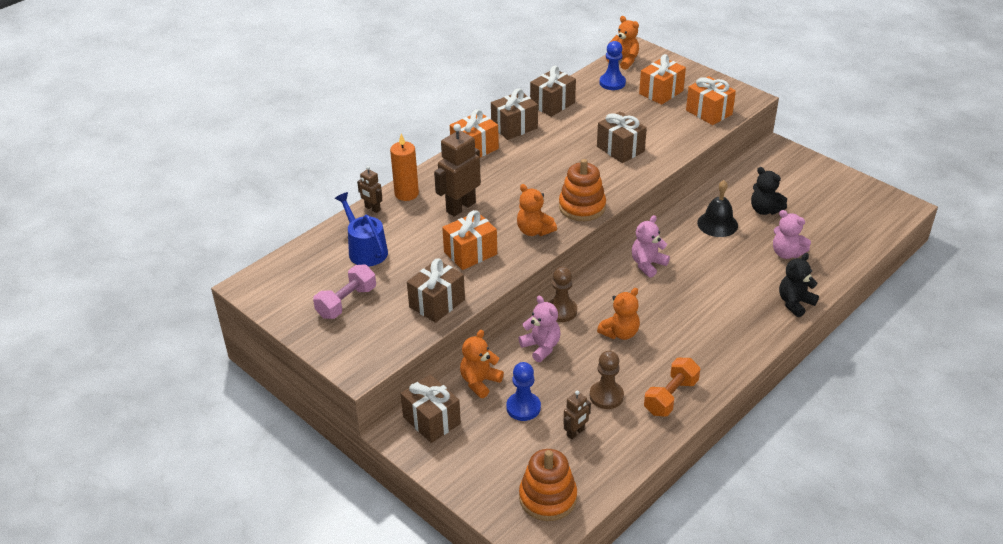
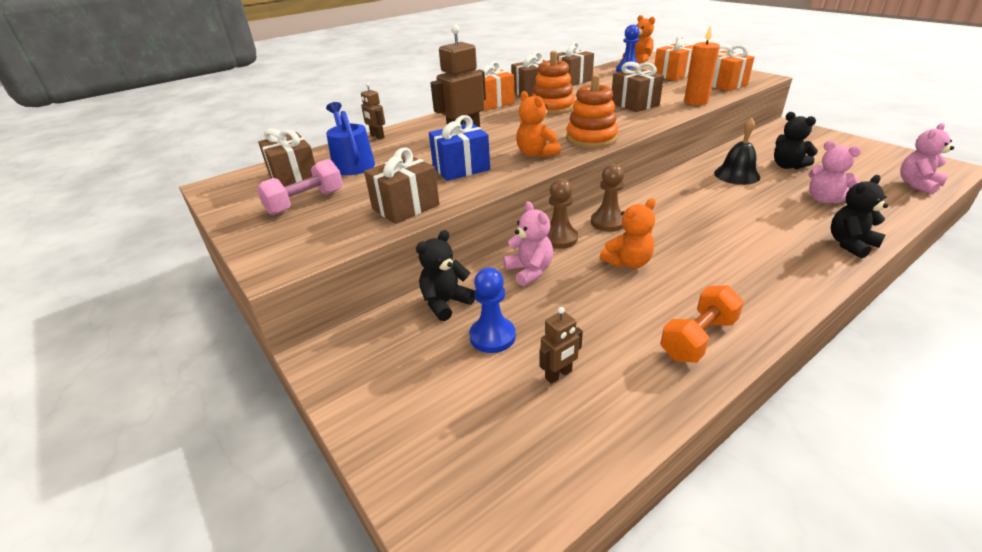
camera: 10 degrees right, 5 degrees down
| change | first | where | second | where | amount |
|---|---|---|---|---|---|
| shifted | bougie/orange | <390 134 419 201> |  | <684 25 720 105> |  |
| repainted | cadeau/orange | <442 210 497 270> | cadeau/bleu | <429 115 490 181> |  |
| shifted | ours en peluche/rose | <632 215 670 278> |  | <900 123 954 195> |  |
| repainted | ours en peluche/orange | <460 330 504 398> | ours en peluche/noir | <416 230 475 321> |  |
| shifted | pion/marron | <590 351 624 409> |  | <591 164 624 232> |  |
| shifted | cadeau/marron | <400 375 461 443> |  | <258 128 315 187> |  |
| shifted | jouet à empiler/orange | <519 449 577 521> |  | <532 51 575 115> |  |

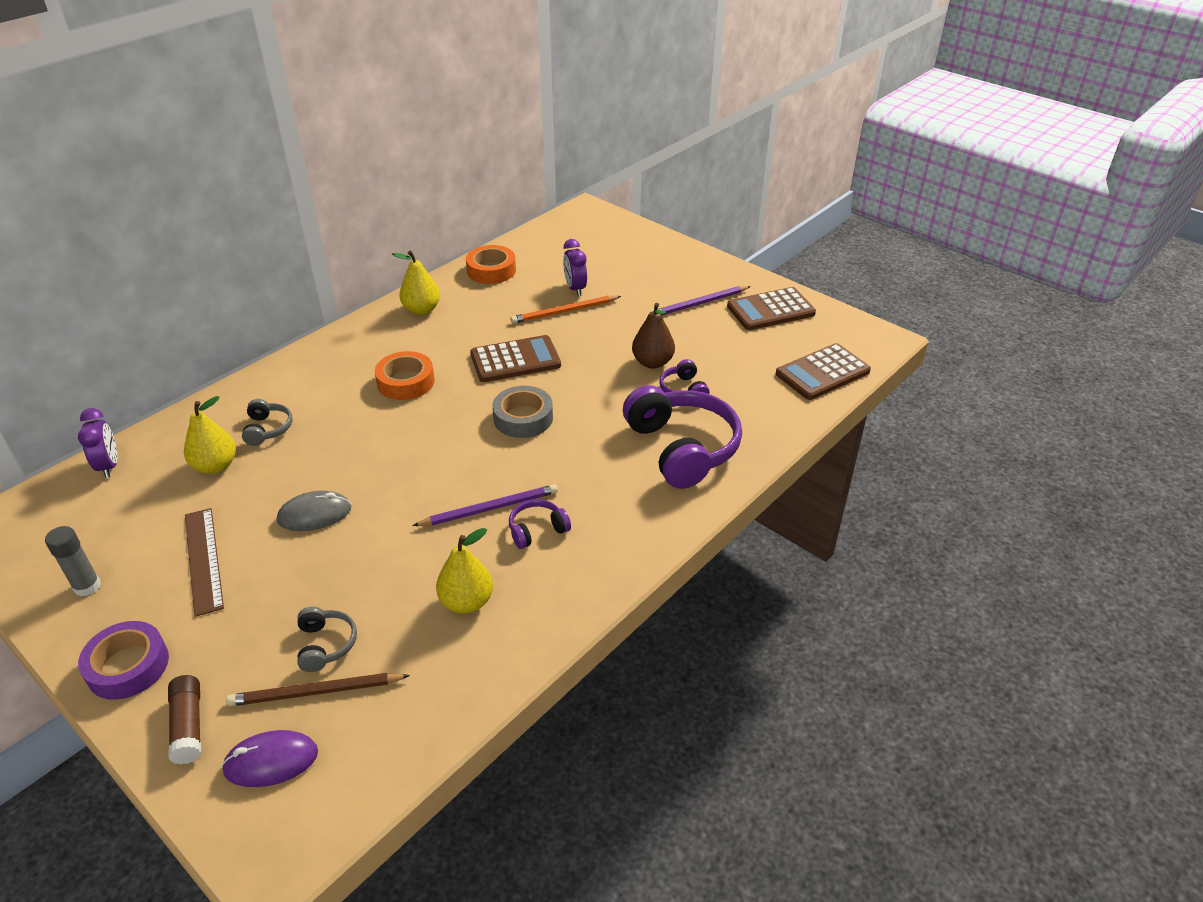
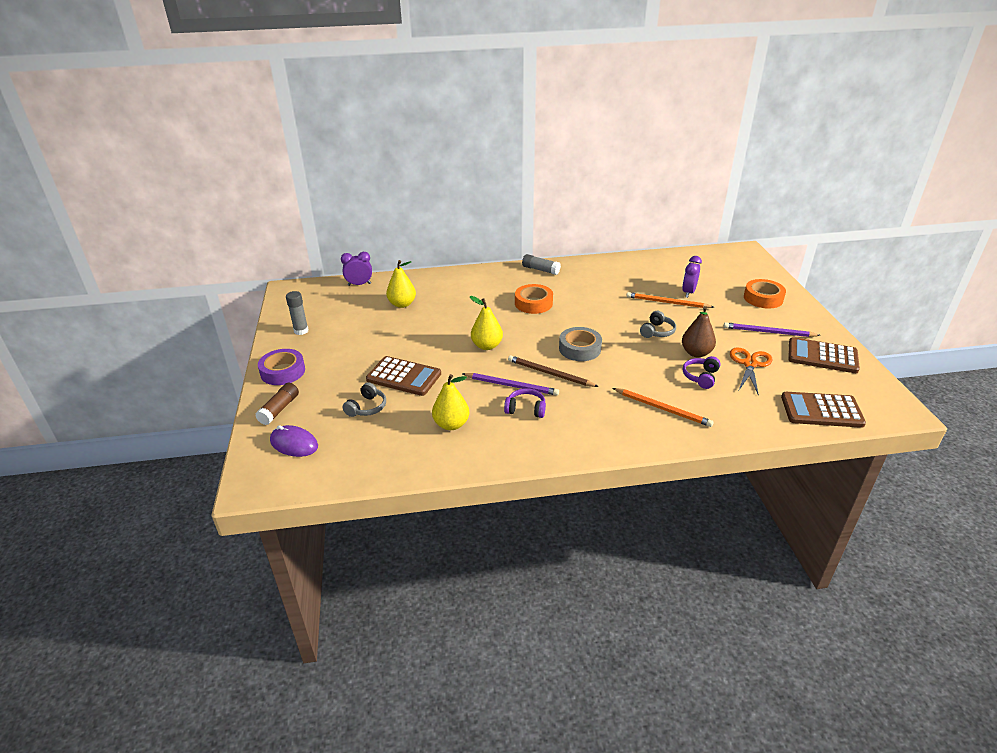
camera: 40 degrees right, 5 degrees down
| change | first | where | second | where | amount |
|---|---|---|---|---|---|
| shifted | ruban adhésif/orange | <466 245 516 284> |  | <744 279 786 309> |  |
| shifted | poire/jaune | <392 251 440 315> |  | <470 296 503 350> |  |
| shifted | calculatrice/marron | <470 335 561 382> |  | <366 356 441 396> |  |
| swapped | casque audio/violet | <623 385 742 489> | crayon/orange | <613 388 714 427> |  |
| shifted | casque audio/gris | <242 399 293 446> |  | <640 311 676 338> |  |
| rotated | réveil/violet | <78 408 117 478> |  | <341 252 372 286> | 120 degrees counterclockwise |
| gone | souris/gris | <277 491 351 531> |  |  |  |
| gone | règle/marron | <185 508 224 617> |  |  |  |
| shifted | crayon/marron | <226 673 410 706> |  | <508 355 599 387> |  |
| new |  |  | bâton de colle/gris | <522 254 561 275> |  |
| new |  |  | ciseaux/orange | <730 347 772 396> |  |

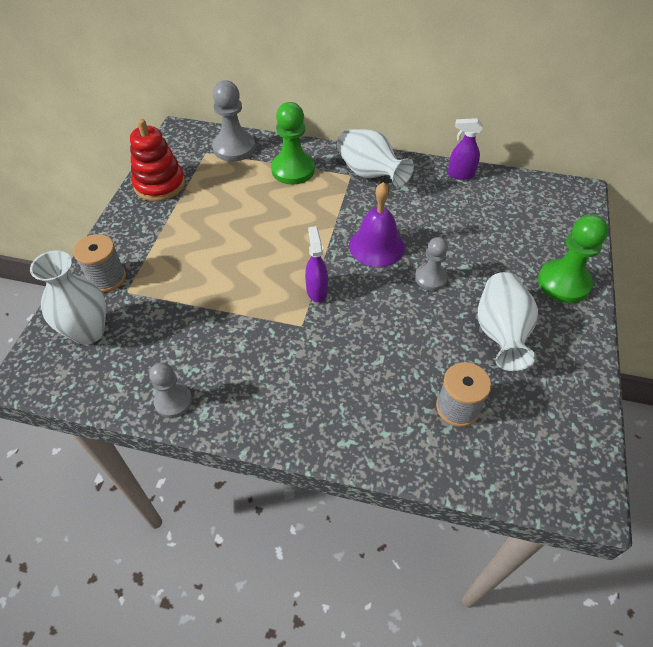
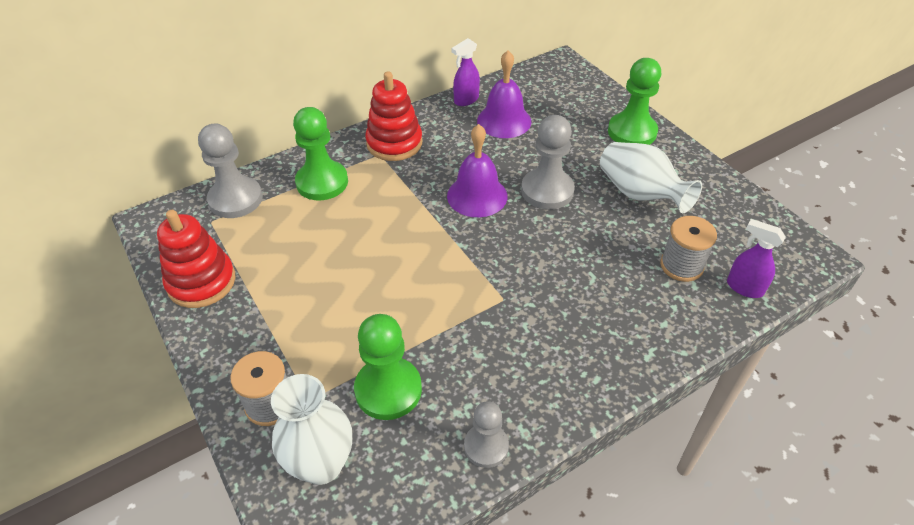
camera: 45 degrees left, 5 degrees down
| change | first | where | second | where | amount |
|---|---|---|---|---|---|
| swapped | vase/blanc | <336 129 414 187> | jouet à empiler/rouge | <365 71 422 161> |  |
| shifted | vaporisateur/violet | <305 226 328 303> |  | <727 219 786 298> |  |
| scaled | pion/gris | <415 237 448 291> |  | <521 115 575 209> | x1.59 |
| new |  |  | cloche/violet | <477 50 531 138> |  |
| new |  |  | pion/vert | <354 314 422 420> |  |

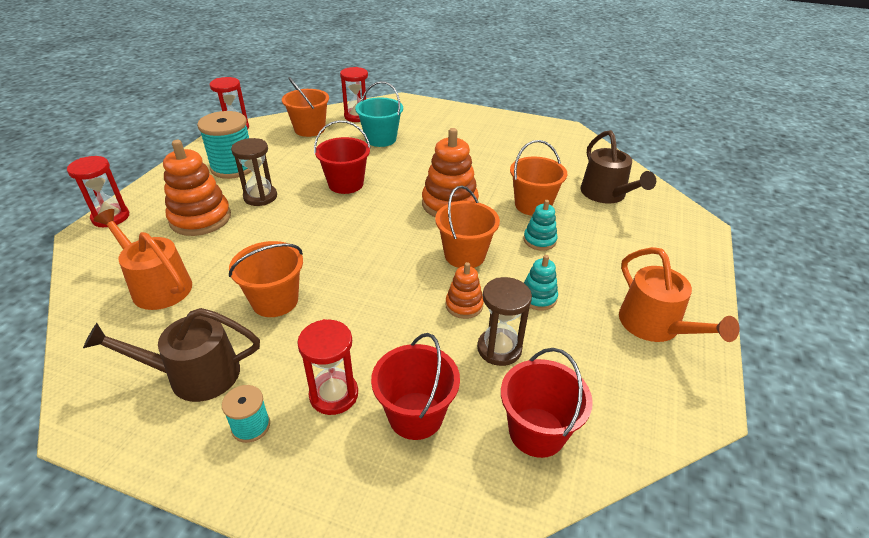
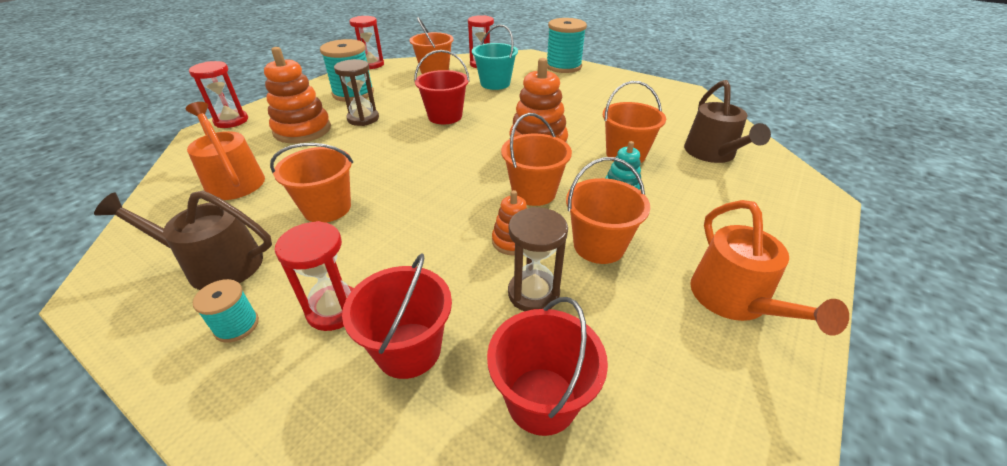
camera: 15 degrees right, 0 degrees up
| change | first | where | second | where | amount |
|---|---|---|---|---|---|
| swapped | jouet à empiler/turquoise | <524 255 558 310> | seau/orange | <566 157 650 264> |  |
| new |  |  | bobine/turquoise | <547 18 587 73> |  |

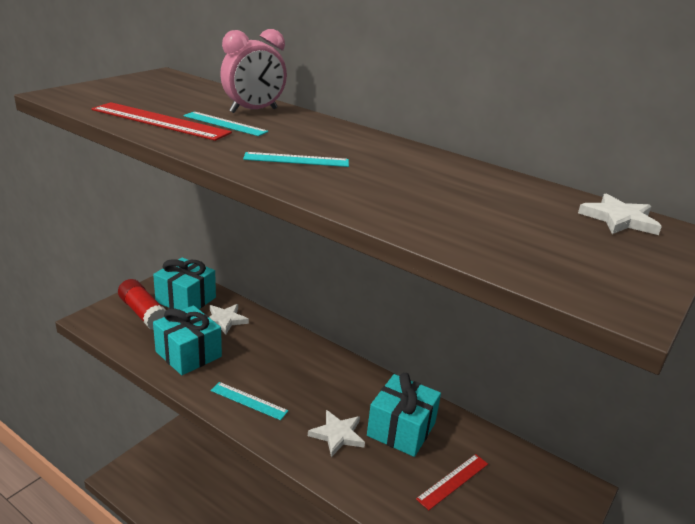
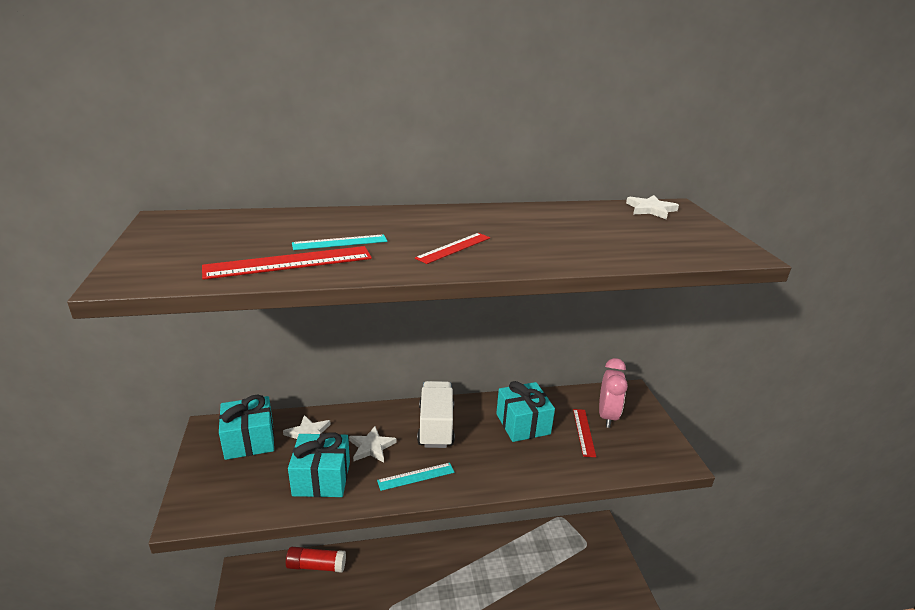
camera: 45 degrees left, 0 degrees up
| change | first | where | second | where | amount |
|---|---|---|---|---|---|
| shifted | réveil/rose | <220 29 287 113> |  | <599 358 628 428> |  |
| repainted | règle/turquoise | <243 152 349 167> | règle/rouge | <415 233 490 264> |  |
| shifted | bâton de colle/rouge | <118 279 166 331> |  | <286 547 346 573> |  |
| shifted | étoile/blanc | <308 410 365 457> |  | <349 426 397 462> |  |
| new |  |  | camion/blanc | <417 381 455 448> |  |

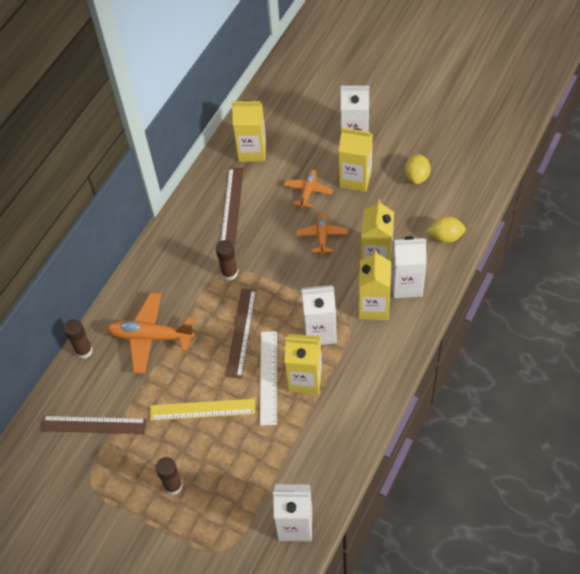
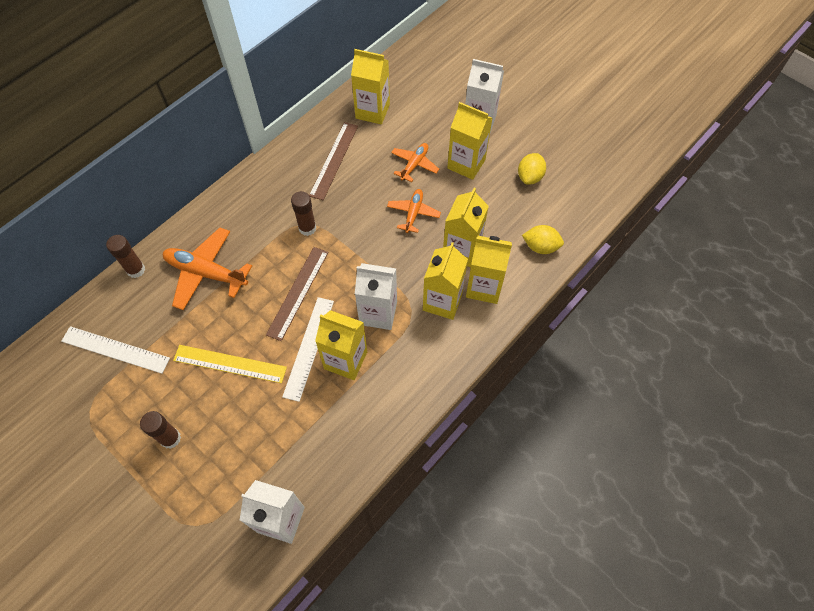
camera: 10 degrees right, 5 degrees up
| change | first | where | second | where | amount |
|---|---|---|---|---|---|
| repainted | brique de lait/blanc | <391 236 427 298> | brique de lait/jaune | <466 236 512 304> |  |
| repainted | règle/marron | <40 416 146 434> | règle/blanc | <61 326 170 374> |  |

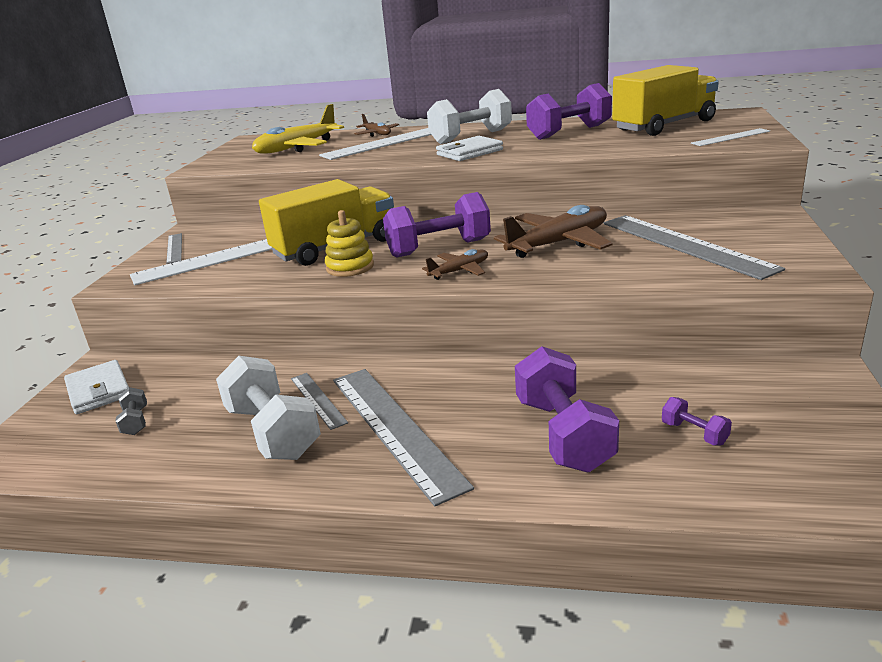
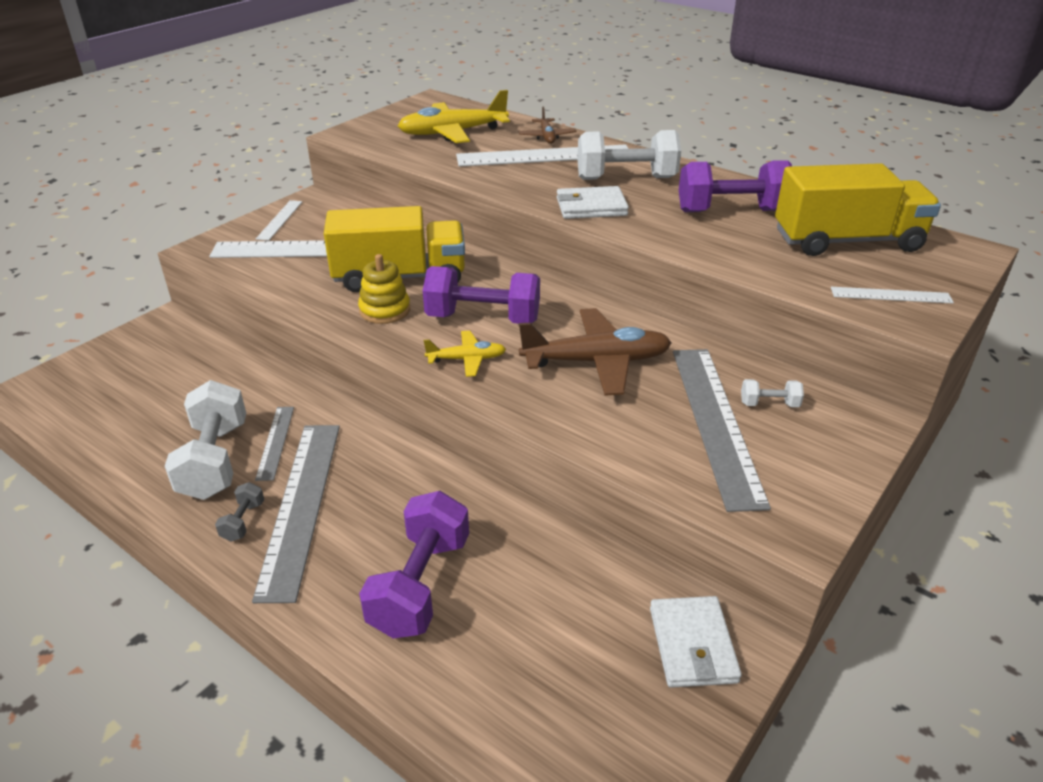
camera: 25 degrees right, 10 degrees up
| change | first | where | second | where | amount |
|---|---|---|---|---|---|
| repainted | règle/gris | <166 233 182 264> | règle/blanc | <256 200 302 241> |  |
| repainted | avion/marron | <422 249 488 280> | avion/jaune | <424 331 506 377> |  |
| shifted | portefeuille/blanc | <64 360 129 414> |  | <650 596 742 688> |  |
| shifted | haltère/gris | <115 387 147 435> |  | <215 482 264 542> |  |
| gone | haltère/violet | <662 397 732 446> |  |  |  |
| new |  |  | haltère/blanc | <741 379 804 407> |  |

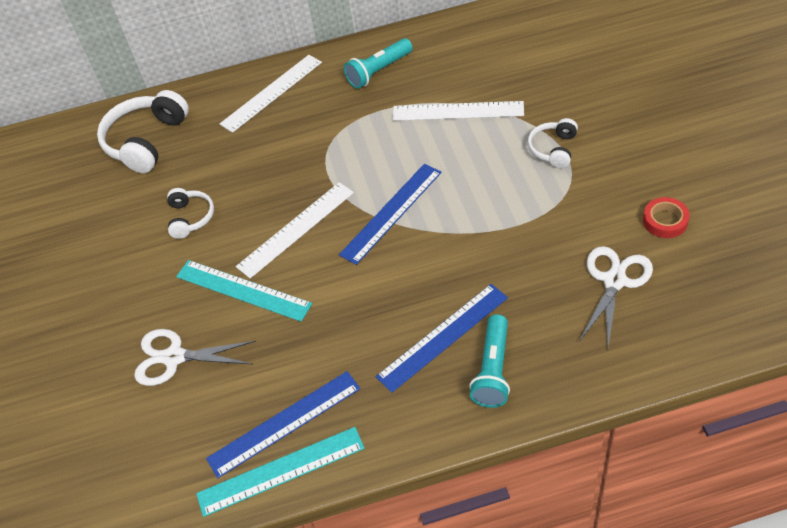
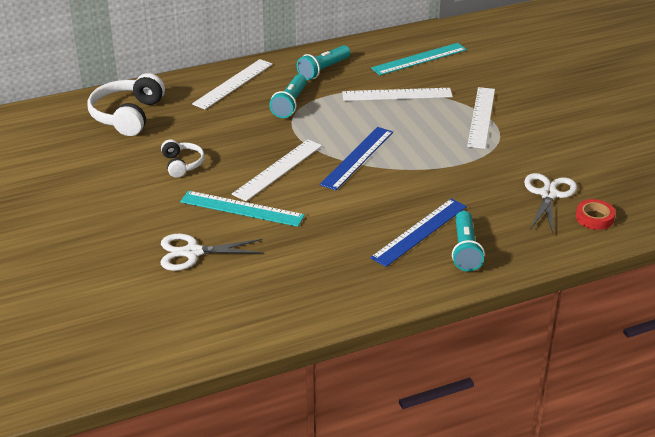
camera: 15 degrees left, 15 degrees down
| change | first | where | second | where | amount |
|---|---|---|---|---|---|
| swapped | casque audio/blanc | <527 118 578 168> | règle/blanc | <467 87 495 149> |  |
| shifted | ruban adhésif/rouge | <643 197 690 238> |  | <576 199 615 230> |  |
| gone | règle/bleu | <206 371 360 478> |  |  |  |
| shifted | règle/turquoise | <196 427 365 517> |  | <371 43 467 75> |  |
| new |  |  | lampe de poche/turquoise | <269 74 307 118> |  |

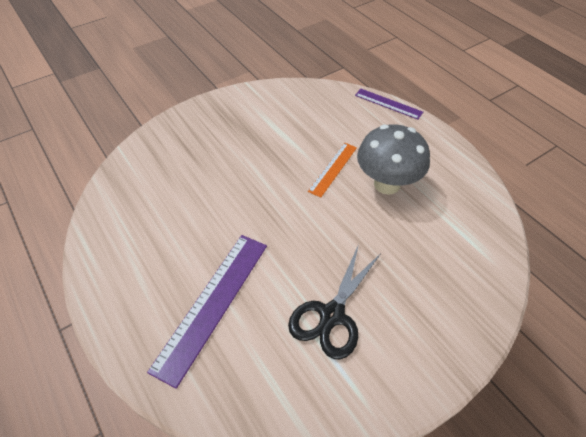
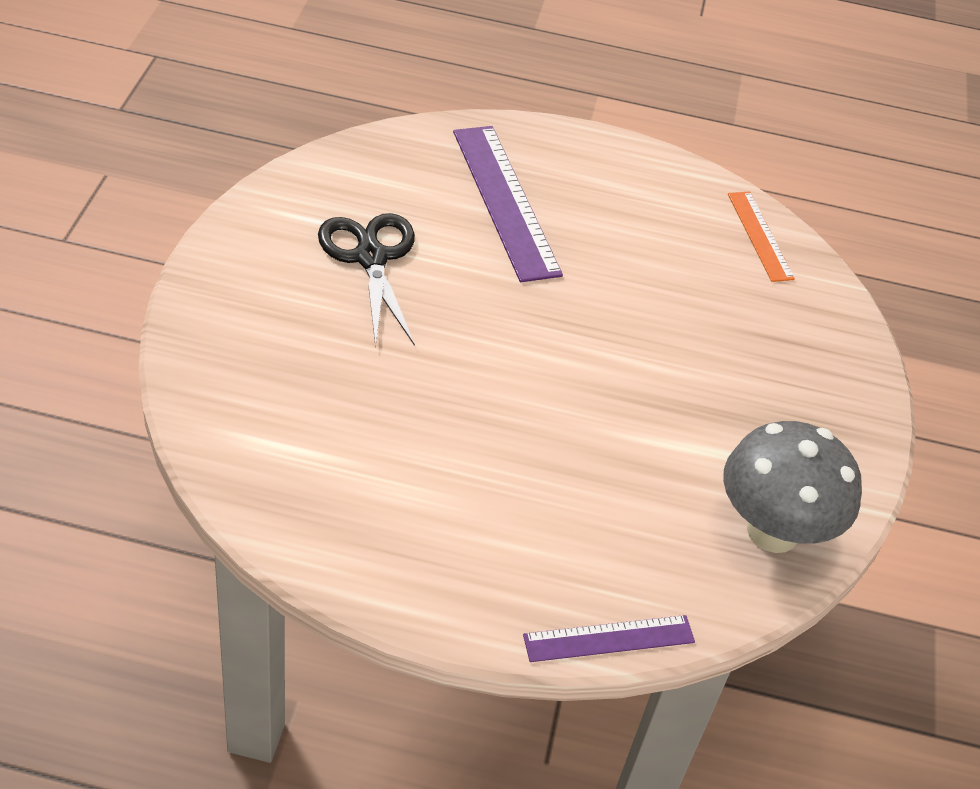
camera: 130 degrees right, 5 degrees down
| change | first | where | second | where | amount |
|---|---|---|---|---|---|
| shifted | champignon/gris | <357 124 430 195> |  | <723 421 862 553> |  |
| shifted | règle/orange | <308 143 357 198> |  | <728 192 795 282> |  |

